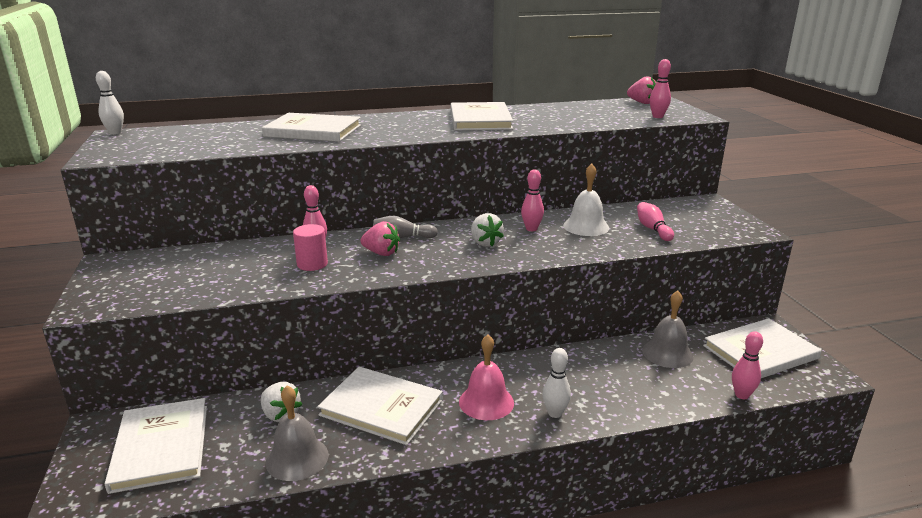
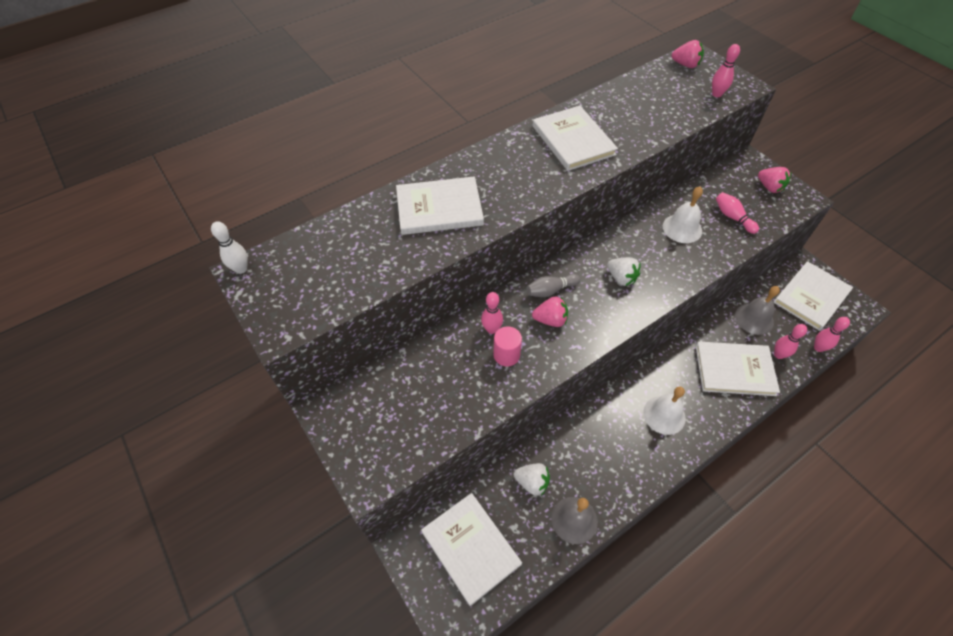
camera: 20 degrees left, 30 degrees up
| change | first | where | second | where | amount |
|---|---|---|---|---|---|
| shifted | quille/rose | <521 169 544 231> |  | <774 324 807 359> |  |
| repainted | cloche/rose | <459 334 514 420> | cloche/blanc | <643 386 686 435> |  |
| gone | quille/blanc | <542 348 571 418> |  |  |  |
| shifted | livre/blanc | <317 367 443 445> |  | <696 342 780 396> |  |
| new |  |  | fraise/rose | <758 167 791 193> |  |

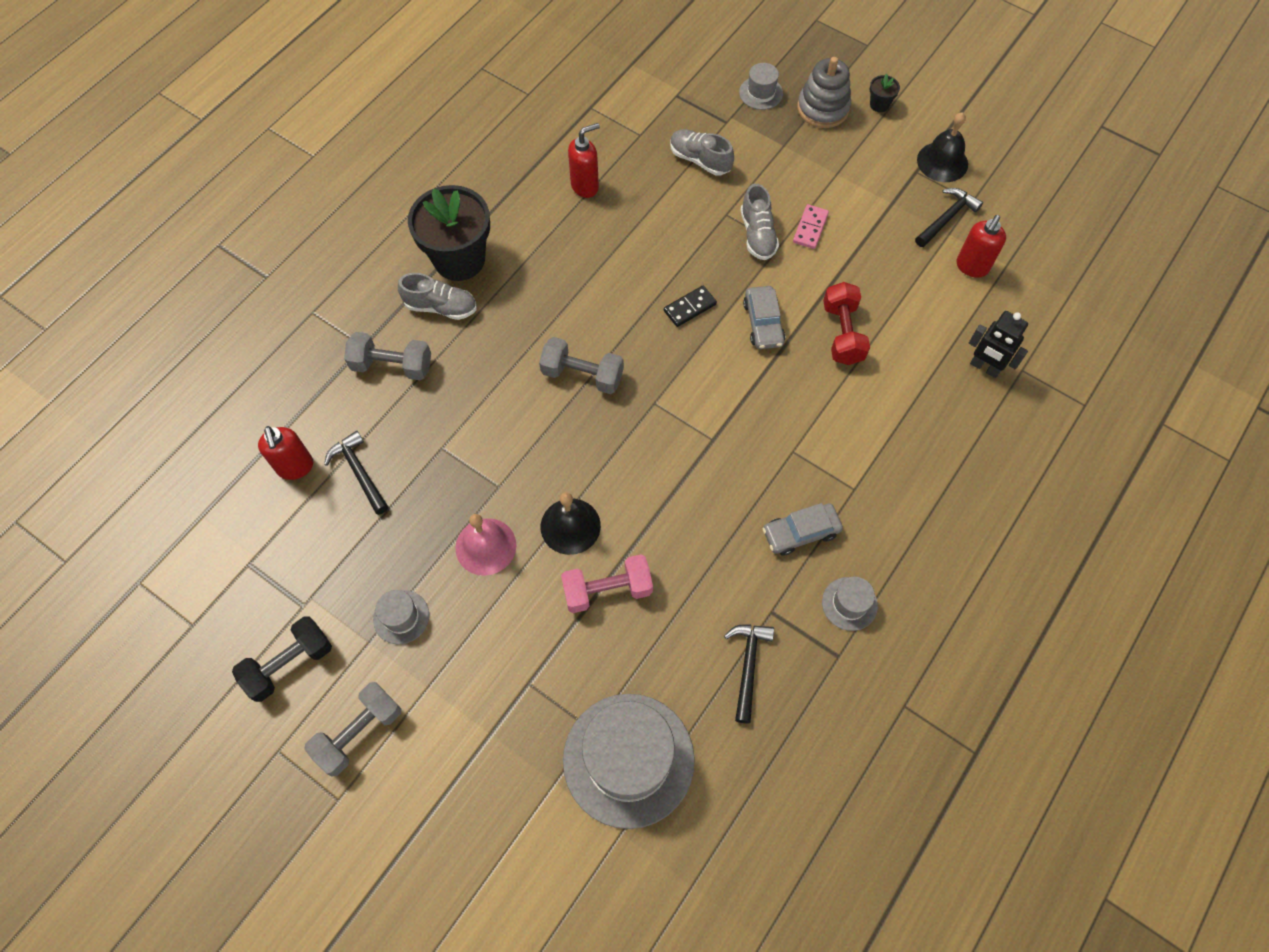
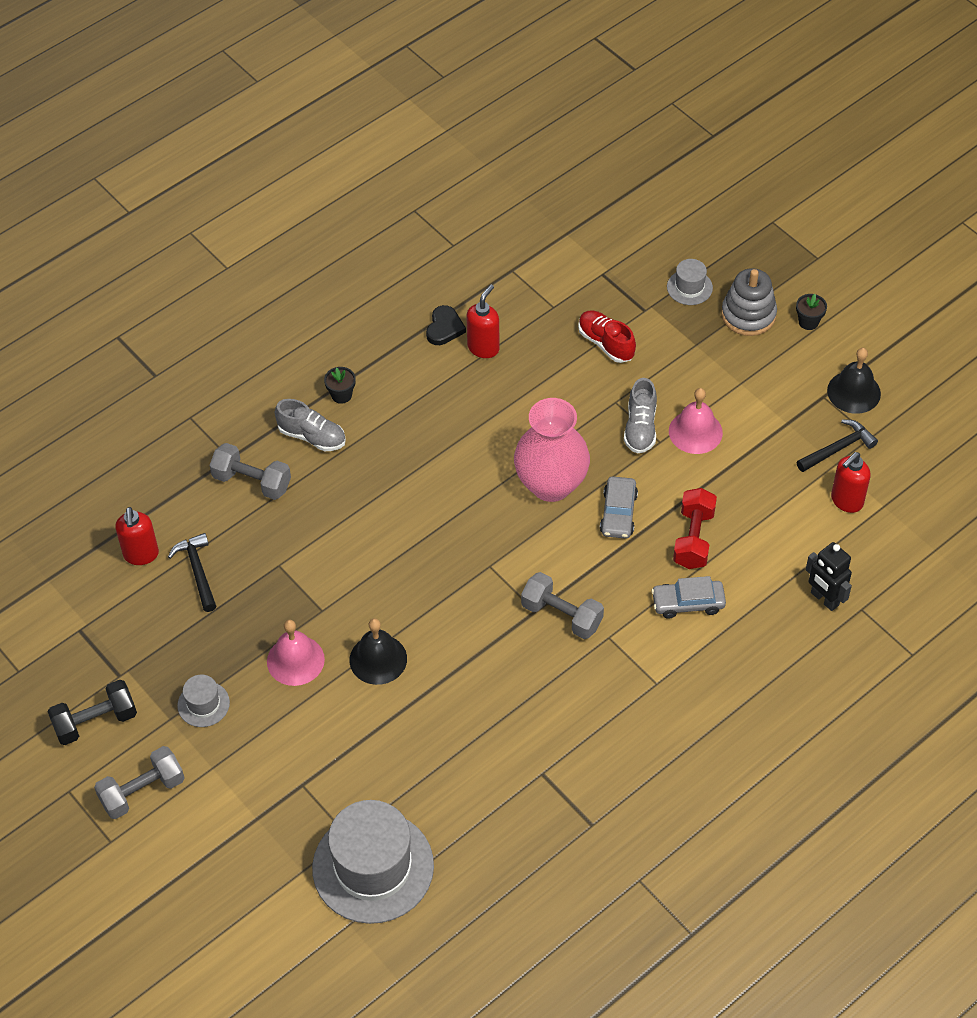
camera: 15 degrees right, 10 degrees down
| change | first | where | second | where | amount |
|---|---|---|---|---|---|
| rotated | distributeur de savon/rouge | <568 123 600 198> |  | <466 284 500 358> | 45 degrees counterclockwise |
| repainted | chaussure/gris | <670 129 734 176> | chaussure/rouge | <578 310 636 363> |  |
| scaled | pot de fleurs/noir | <408 185 490 281> |  | <324 367 356 404> | x0.41 |
| swapped | domino/rose | <793 204 829 249> | cloche/rose | <669 388 723 454> |  |
| swapped | domino/noir | <664 286 717 327> | vase/rose | <514 398 590 502> |  |
| shifted | haltère/gris | <539 337 624 394> |  | <521 572 604 639> |  |
| shifted | voiture/gris | <763 503 843 556> |  | <651 576 726 618> |  |
| gone | haltère/rose | <561 555 653 613> |  |  |  |
| gone | chapeau/gris | <822 576 878 631> |  |  |  |
| gone | marteau/noir | <724 624 774 724> |  |  |  |
| new |  |  | cœur/noir | <426 305 466 345> |  |

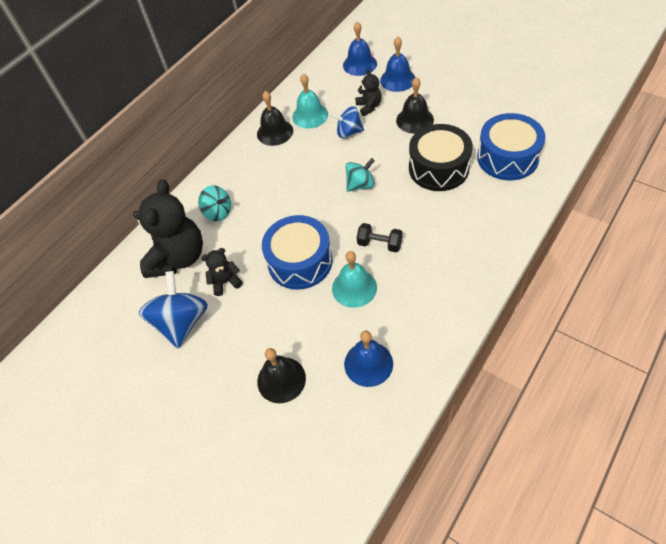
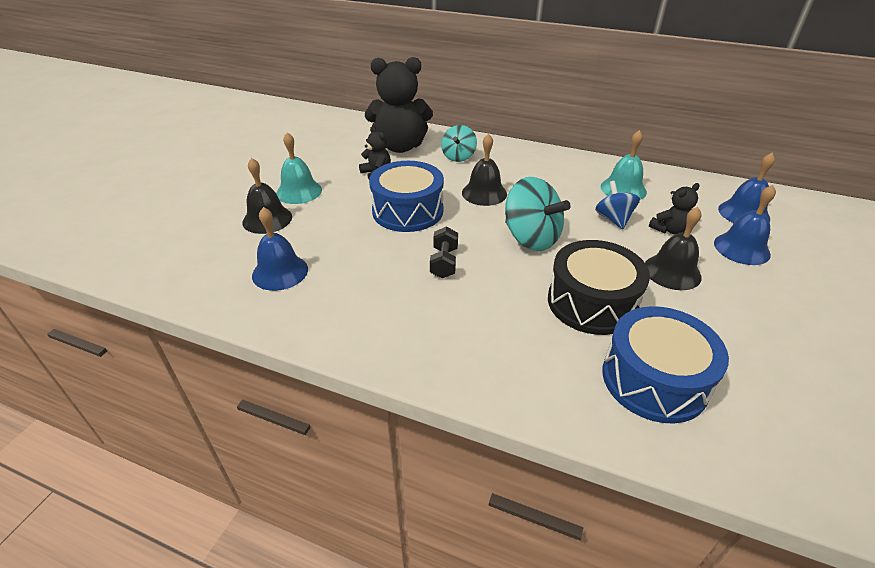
camera: 70 degrees right, 15 degrees down
| change | first | where | second | where | amount |
|---|---|---|---|---|---|
| shifted | cloche/noir | <257 91 293 146> |  | <462 134 507 206> |  |
| scaled | toupie/turquoise | <346 158 375 192> |  | <505 177 571 251> | x1.62 |
| shifted | cloche/turquoise | <332 251 377 308> |  | <276 132 322 204> |  |
| gone | toupie/bleu | <139 271 208 348> |  |  |  |

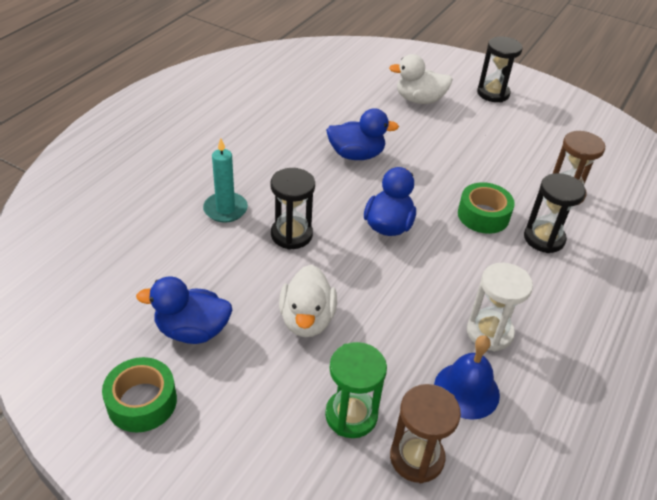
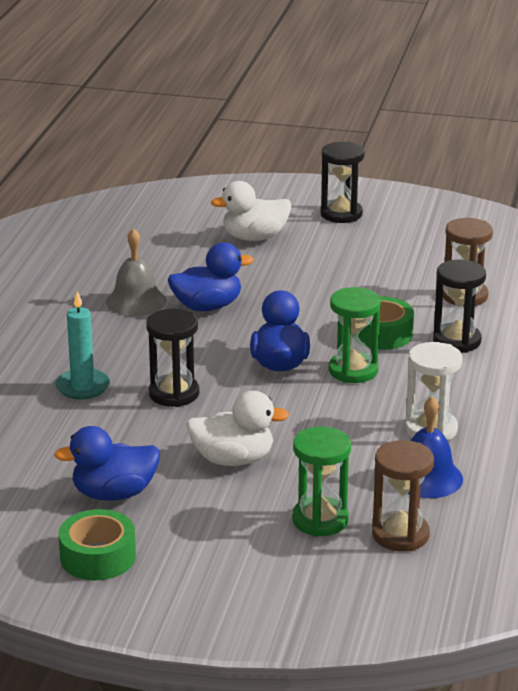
camera: 15 degrees left, 15 degrees down
| change | first | where | second | where | amount |
|---|---|---|---|---|---|
| rotated | canard/blanc | <279 264 337 337> |  | <186 391 290 466> | 75 degrees counterclockwise |
| new |  |  | cloche/gris | <106 228 167 316> |  |
| new |  |  | sablier/vert | <329 287 381 383> |  |

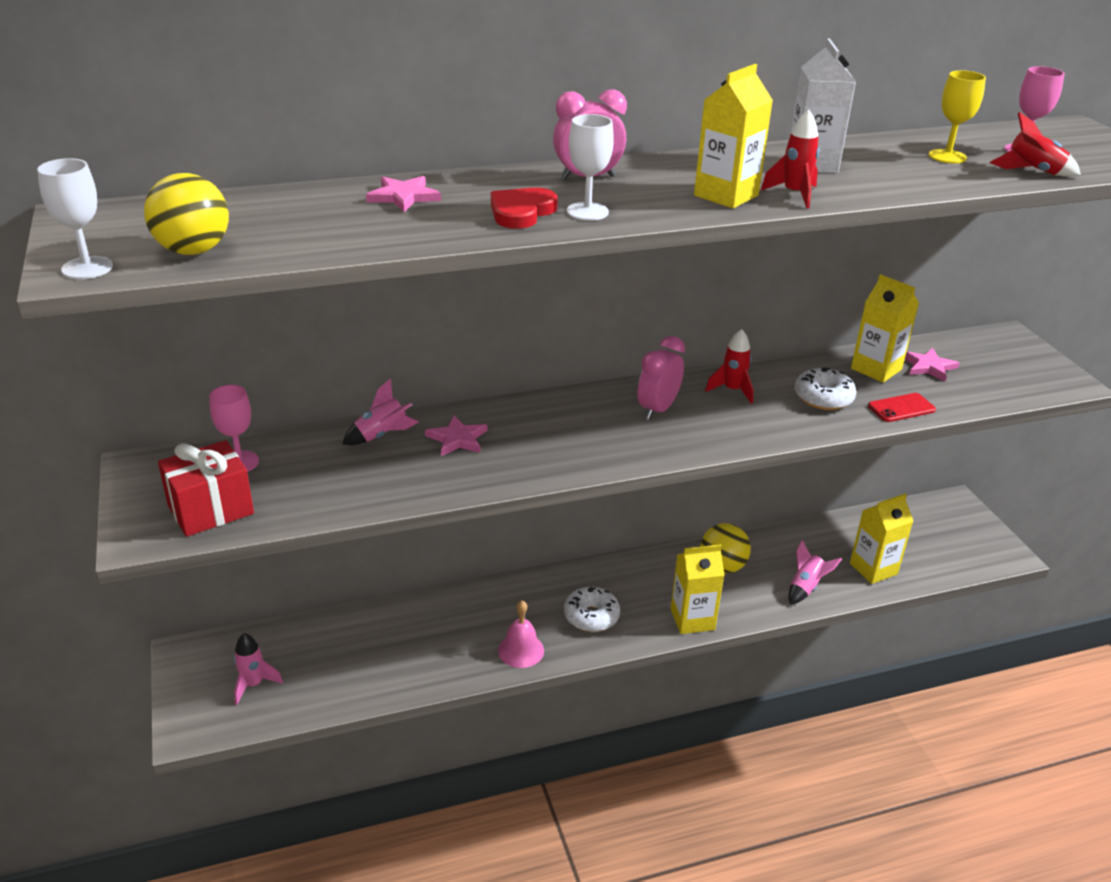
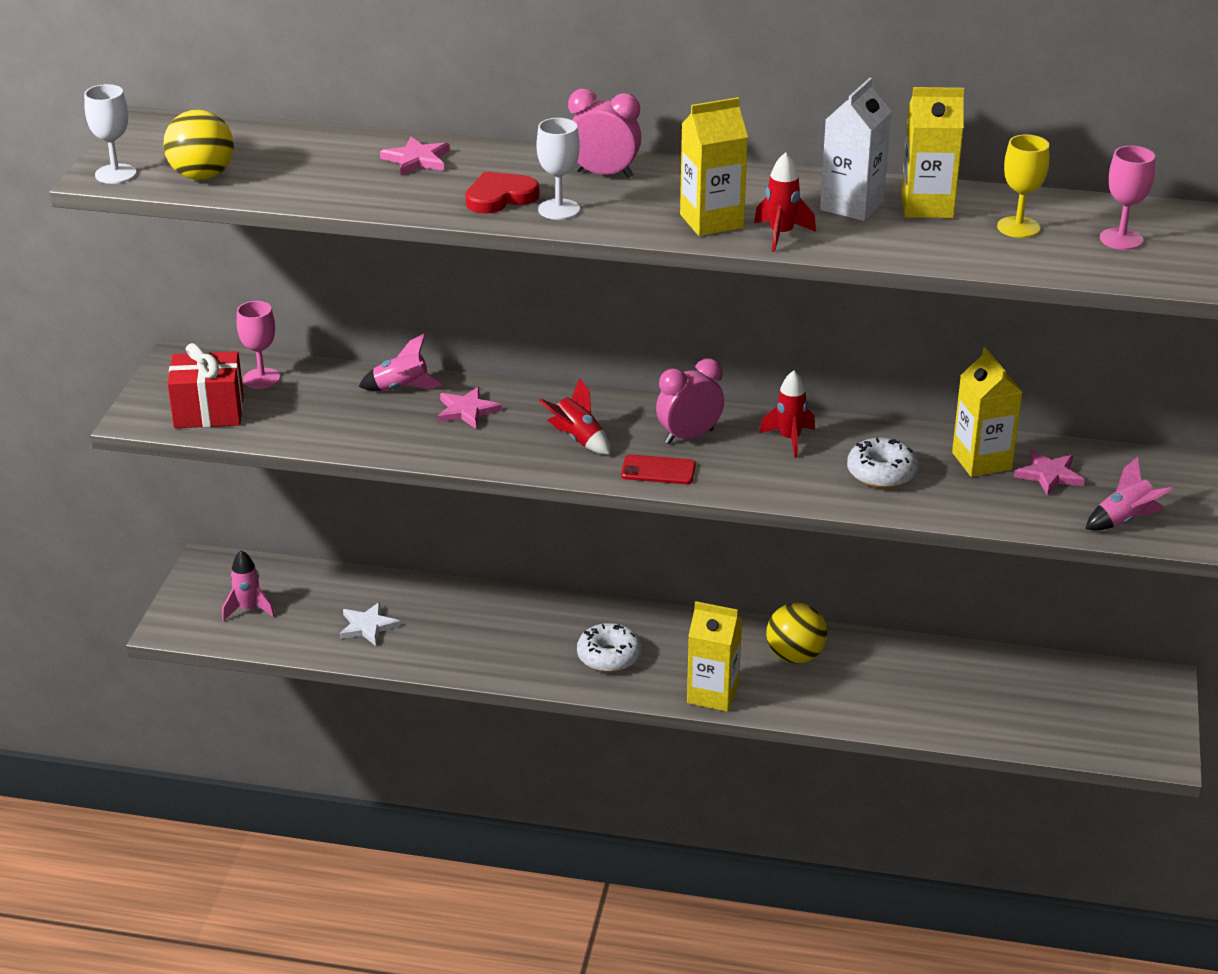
camera: 30 degrees right, 0 degrees up
| change | first | where | second | where | amount |
|---|---|---|---|---|---|
| shifted | fusée/rouge | <990 112 1081 177> |  | <539 378 610 455> |  |
| shifted | téléphone/rouge | <868 393 936 422> |  | <621 454 696 484> |  |
| shifted | brique de lait/jaune | <850 493 913 584> |  | <901 87 964 218> |  |
| shifted | fusée/rose | <788 540 842 605> |  | <1085 457 1173 531> |  |
| gone | cloche/rose | <498 600 544 668> |  |  |  |
| new |  |  | étoile/blanc | <340 602 401 646> |  |

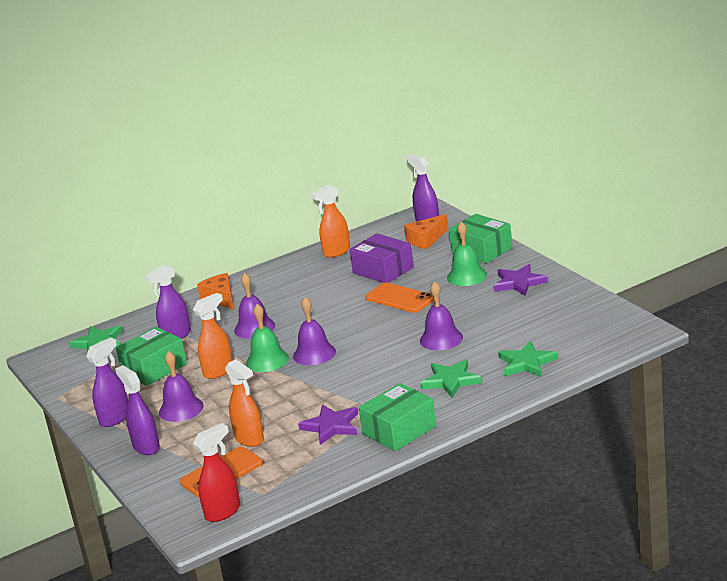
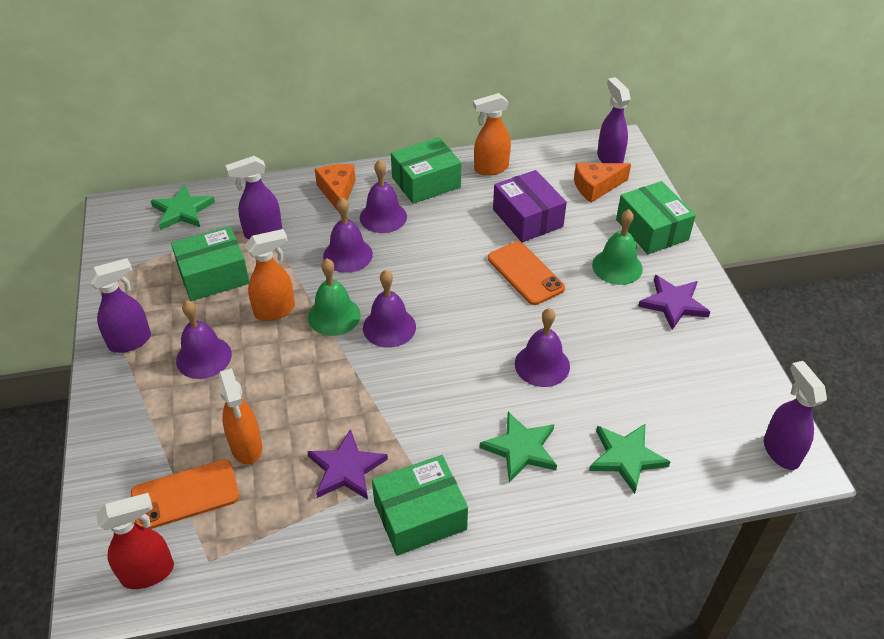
camera: 15 degrees right, 20 degrees up
| change | first | where | second | where | amount |
|---|---|---|---|---|---|
| shifted | vaporisateur/violet | <115 365 160 455> |  | <764 361 827 470> |  |
| new |  |  | boîte/vert | <391 137 461 204> |  |
| new |  |  | cloche/violet | <360 160 407 233> |  |

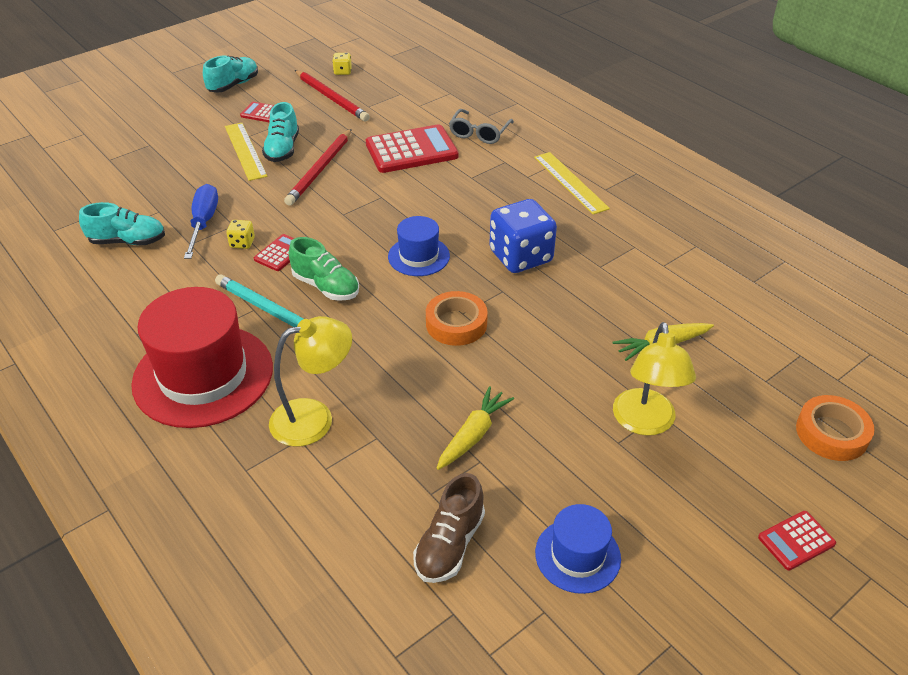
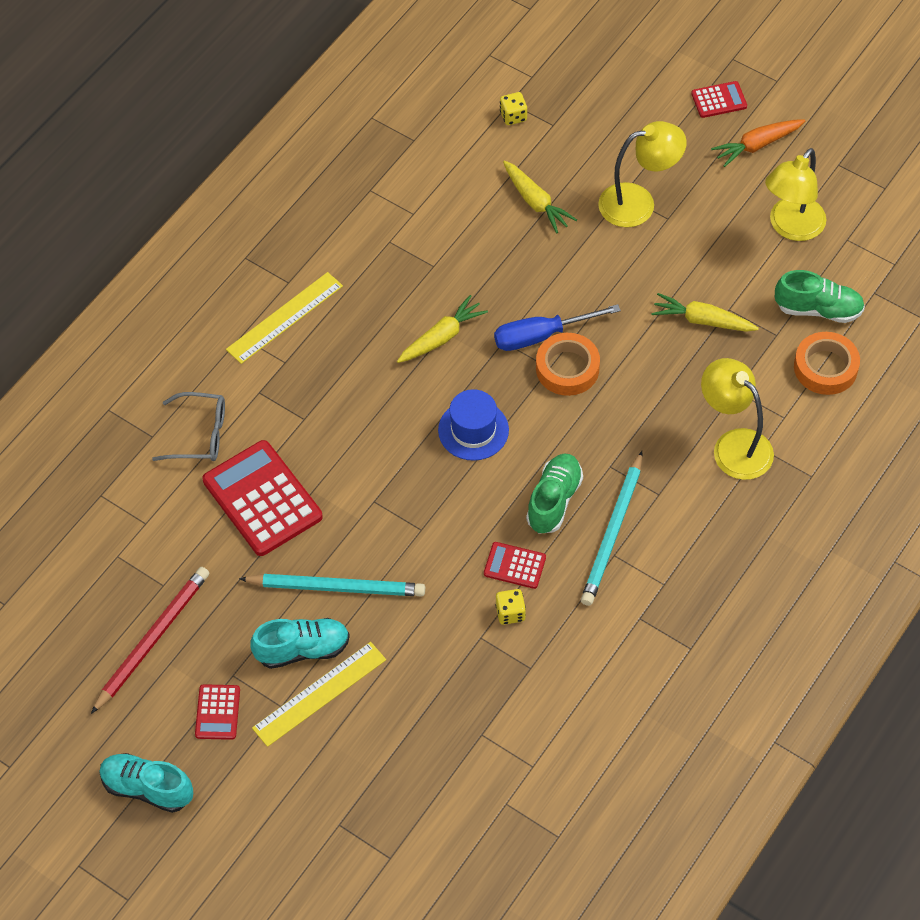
camera: 105 degrees left, 15 degrees up
| change | first | where | second | where | amount |
|---|---|---|---|---|---|
| shifted | dé/jaune | <332 53 352 75> |  | <500 92 527 125> |  |
| repainted | crayon/rouge | <284 129 352 206> | crayon/turquoise | <239 574 425 596> |  |
| shifted | tournevis/bleu | <184 184 218 259> |  | <494 304 621 351> |  |
| swapped | dé/bleu | <489 199 557 273> | carotte/jaune | <397 295 488 363> |  |
| gone | chaussure/turquoise | <79 202 165 245> |  |  |  |
| gone | chapeau/rouge | <131 287 273 428> |  |  |  |
| shifted | ruban adhésif/orange | <796 395 875 461> |  | <794 332 860 395> |  |
| repainted | chaussure/marron | <413 473 485 583> | chaussure/vert | <775 270 865 323> |  |
| swapped | chapeau/bleu | <535 504 621 594> | lampe/jaune | <765 148 826 241> |  |
| rotated | calculatrice/rouge | <758 511 836 571> |  | <691 81 747 118> | 60 degrees counterclockwise |
| new |  |  | carotte/orange | <711 119 805 167> |  |

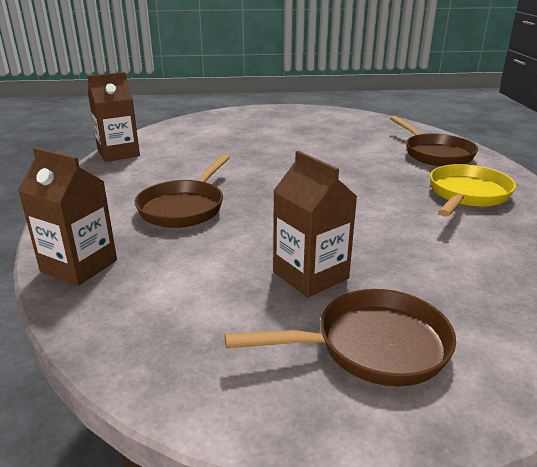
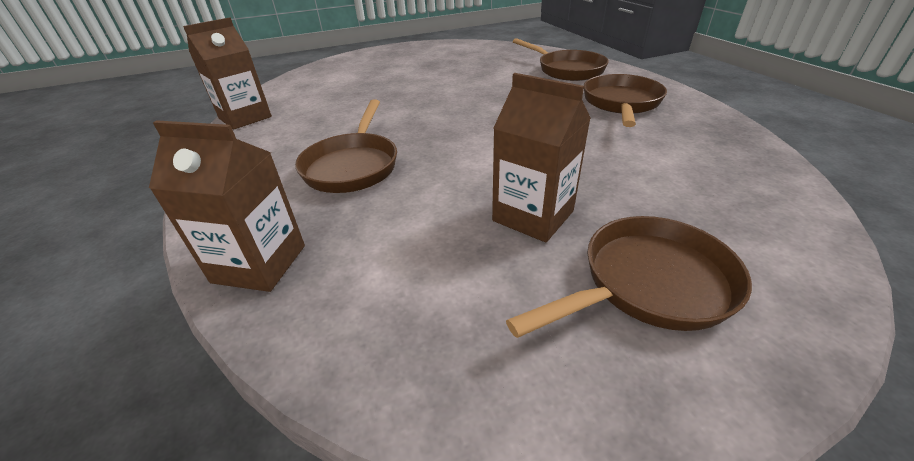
camera: 15 degrees left, 10 degrees up
| change | first | where | second | where | amount |
|---|---|---|---|---|---|
| repainted | poêle/jaune | <430 164 516 217> | poêle/marron | <583 74 667 127> |  |

